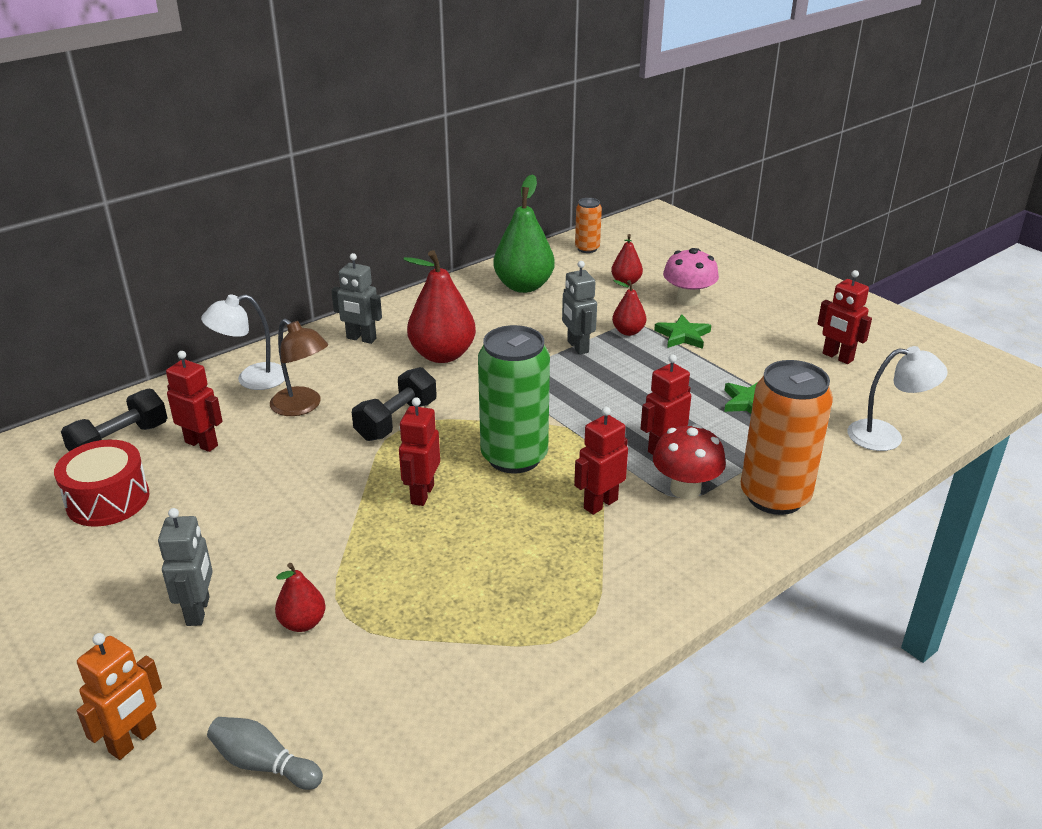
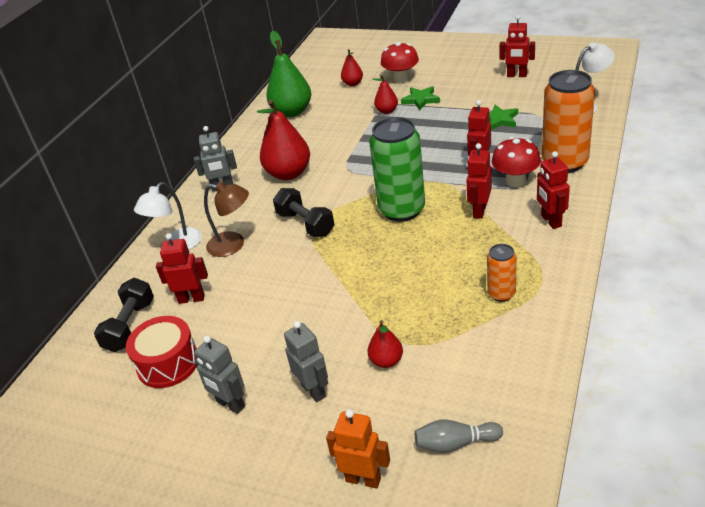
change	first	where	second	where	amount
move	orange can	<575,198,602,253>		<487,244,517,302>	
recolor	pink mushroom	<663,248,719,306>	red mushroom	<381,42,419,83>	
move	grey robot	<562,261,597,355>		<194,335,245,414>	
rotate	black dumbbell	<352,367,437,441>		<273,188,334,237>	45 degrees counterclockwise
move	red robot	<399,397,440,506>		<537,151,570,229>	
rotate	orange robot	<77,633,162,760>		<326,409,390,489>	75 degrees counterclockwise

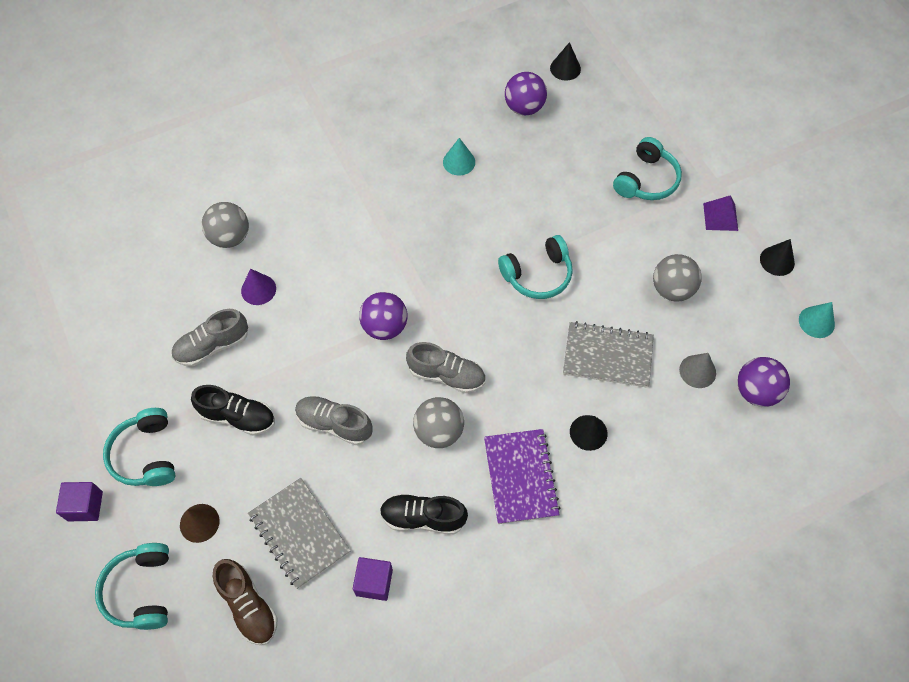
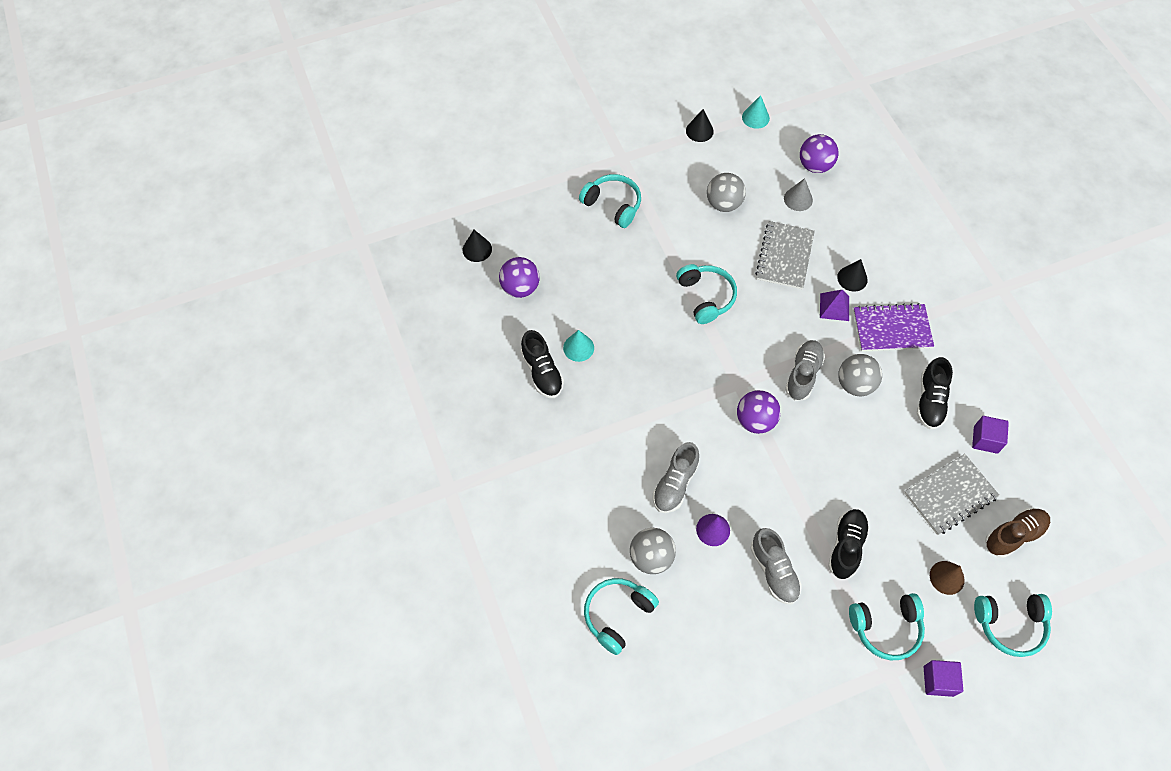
change	first	where	second	where	amount
move	purple pyramid	<703,195,738,231>		<820,290,849,321>	
move	grey shoe	<295,396,373,445>		<653,442,699,513>	
insert			black shoe	<521,330,564,398>	
insert			turquoise headphones	<584,578,659,655>	

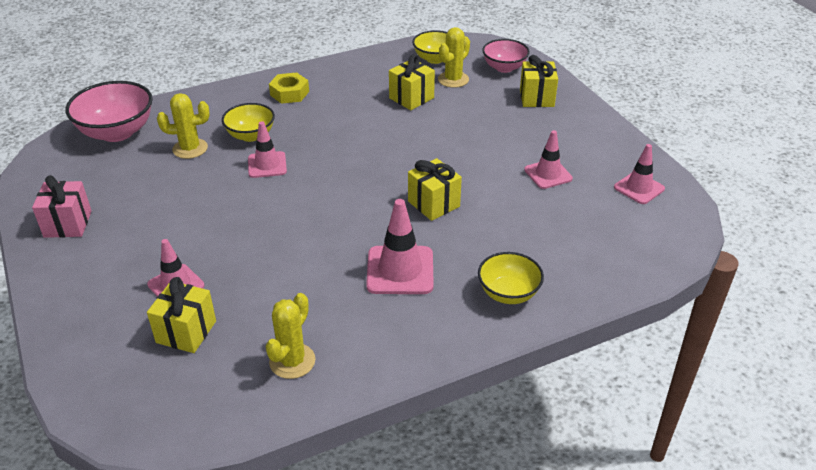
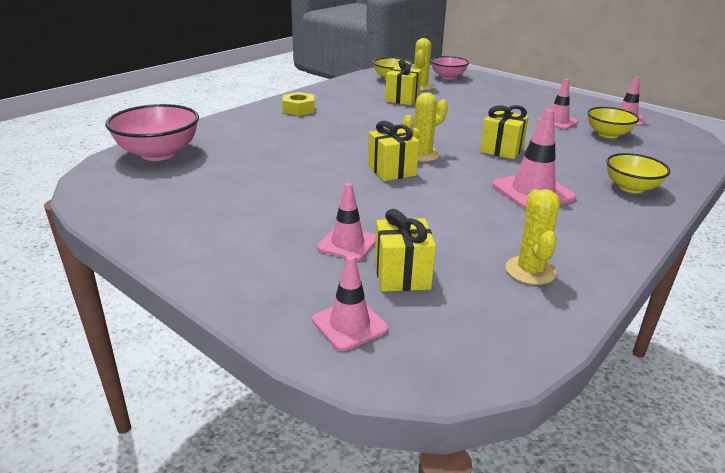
change	first	where	second	where	amount
move	yellow gift	<520,55,558,107>		<368,121,419,181>	
move	yellow cactus	<157,93,209,159>		<403,92,448,162>	
move	yellow bowl	<222,103,275,142>		<587,107,639,138>	
move	pink traffic cone	<248,121,287,178>		<312,255,388,351>	
delete	pink gift	<32,175,92,238>			

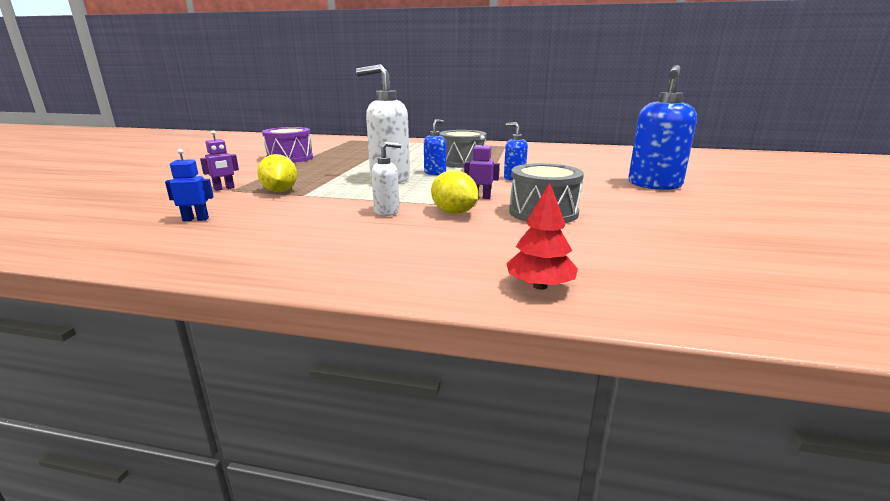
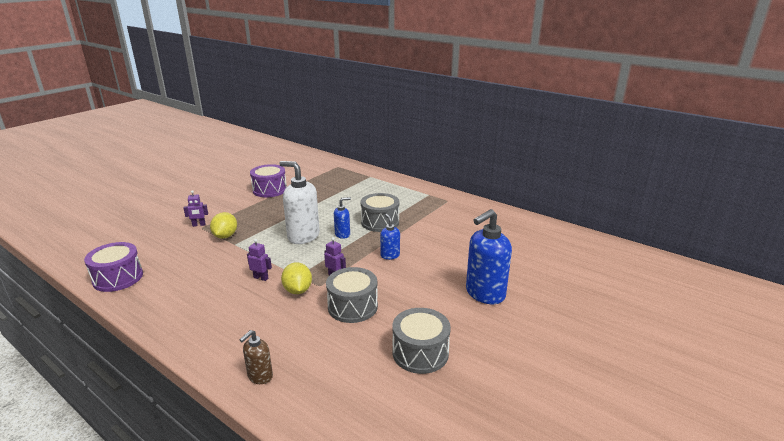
change	first	where	second	where	amount
replace	white soap dispenser	<371,142,401,216>	purple robot	<247,239,272,281>	
delete	blue robot	<165,149,214,221>			
replace	red tree	<506,182,578,290>	brown soap dispenser	<240,330,273,384>	
insert			purple drum	<84,242,143,292>	
insert			grey drum	<393,308,451,374>	

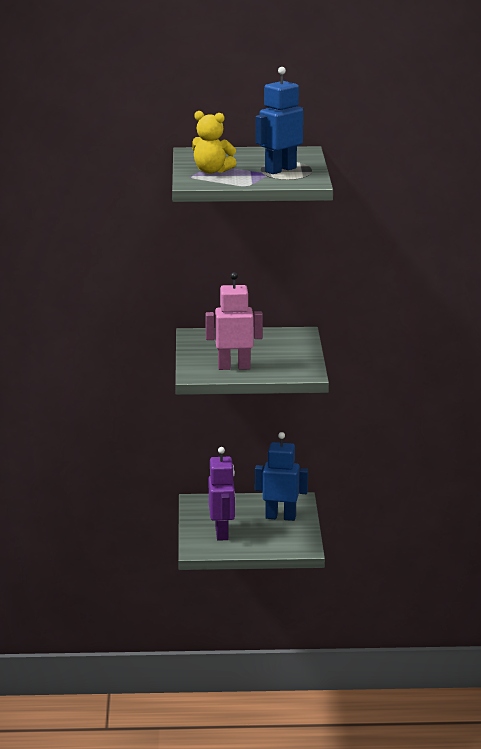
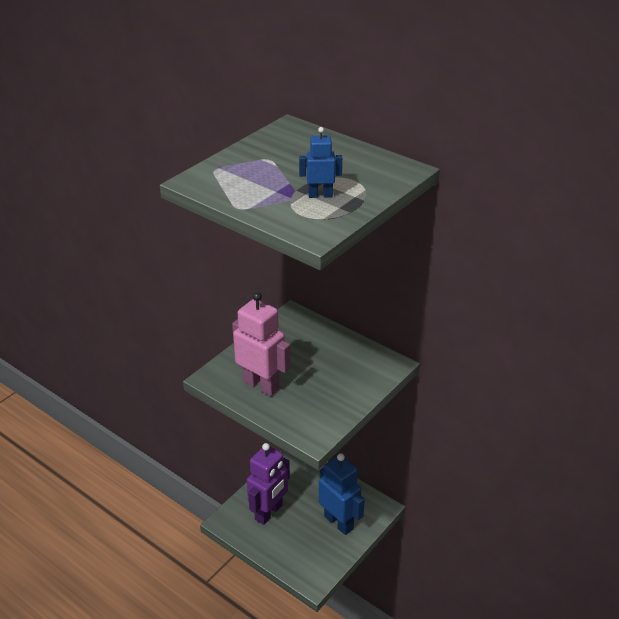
change	first	where	second	where	amount
resize	blue robot	<255,67,303,174>		<299,127,342,198>	x0.54
delete	yellow teddy bear	<192,111,236,174>			

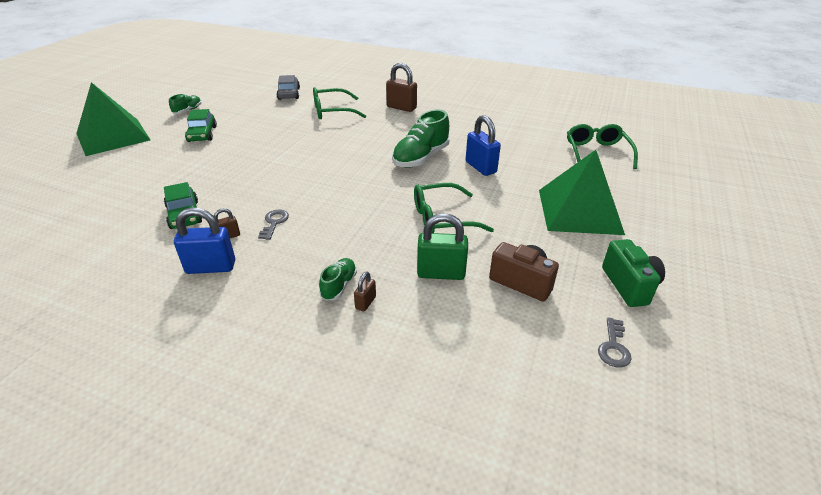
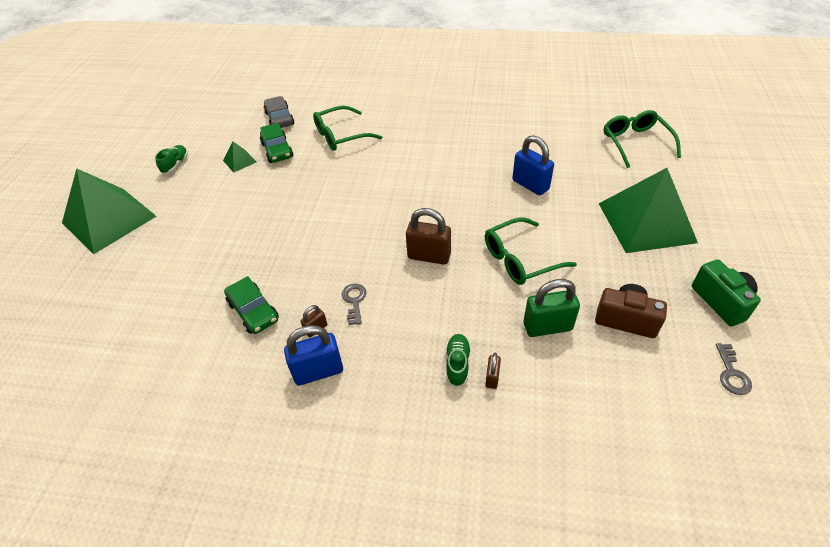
change	first	where	second	where	amount
move	brown padlock	<386,63,417,112>		<406,208,451,265>	
move	green car	<185,109,217,142>		<260,123,293,163>	
delete	green shoe	<392,110,449,168>			
insert			green pyramid	<223,141,257,173>	

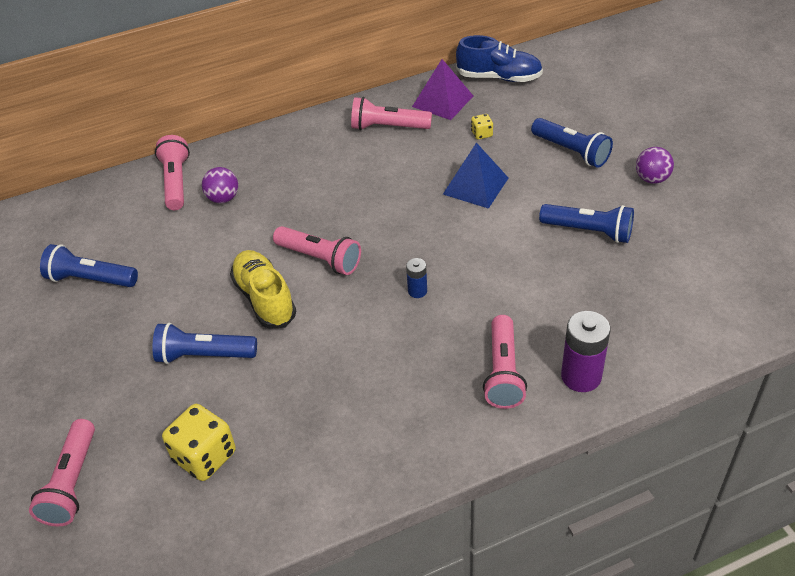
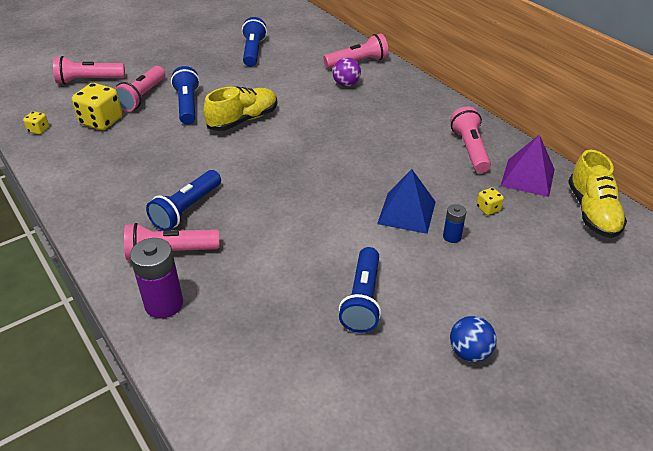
change	first	where	second	where	amount
recolor	blue shoe	<456,35,543,82>	yellow shoe	<568,150,627,238>	
move	blue flashlight	<531,118,613,168>		<146,170,221,231>	
recolor	purple ball	<636,147,674,184>	blue ball	<450,316,497,362>	
move	pink flashlight	<273,226,361,275>		<114,66,165,112>	
move	blue battery	<406,258,427,298>		<443,204,467,243>	
insert			yellow dice	<23,111,49,134>	

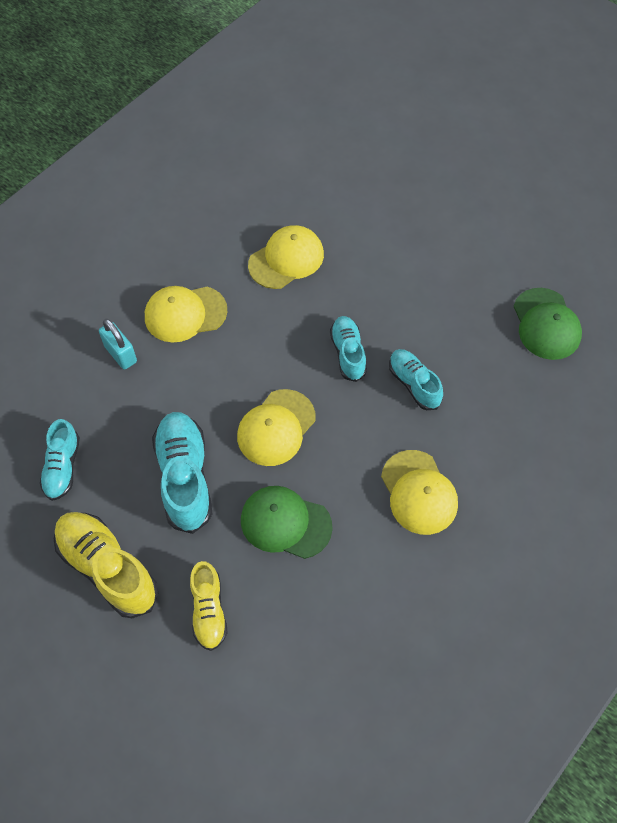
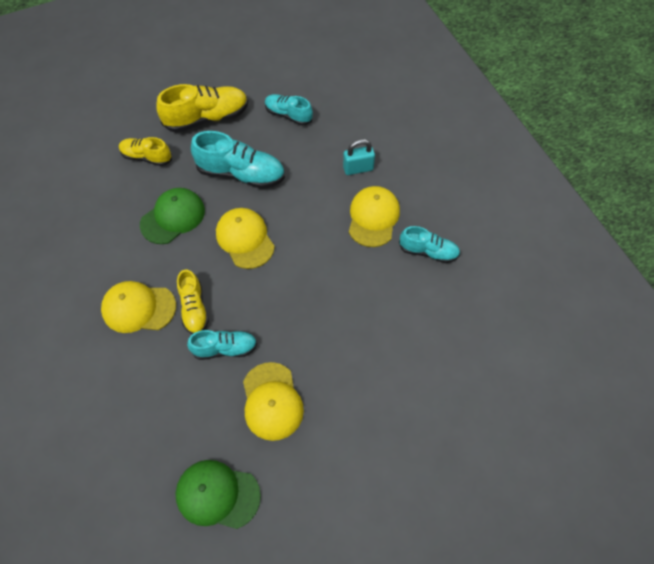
change	first	where	second	where	amount
move	yellow cap	<248,225,324,289>		<243,362,304,441>	
move	turquoise shoe	<330,316,367,382>		<399,226,460,263>	
insert			yellow shoe	<177,270,209,334>	

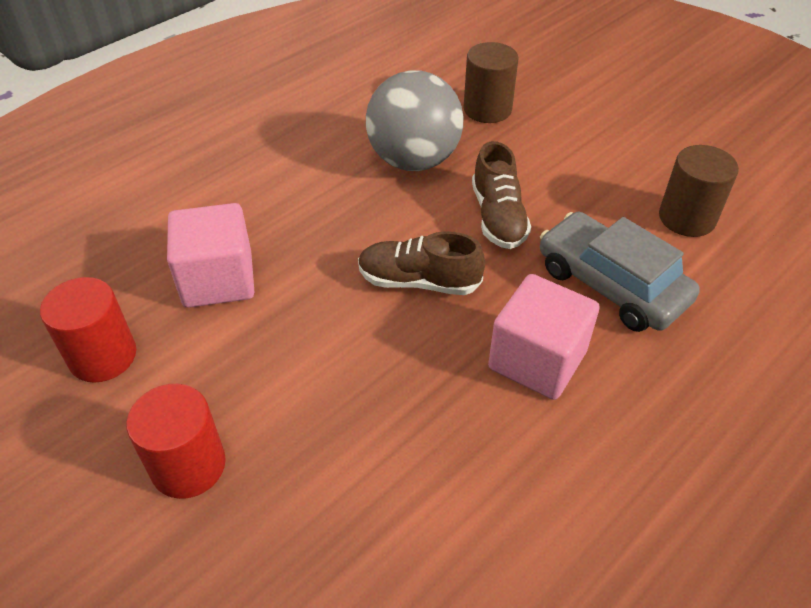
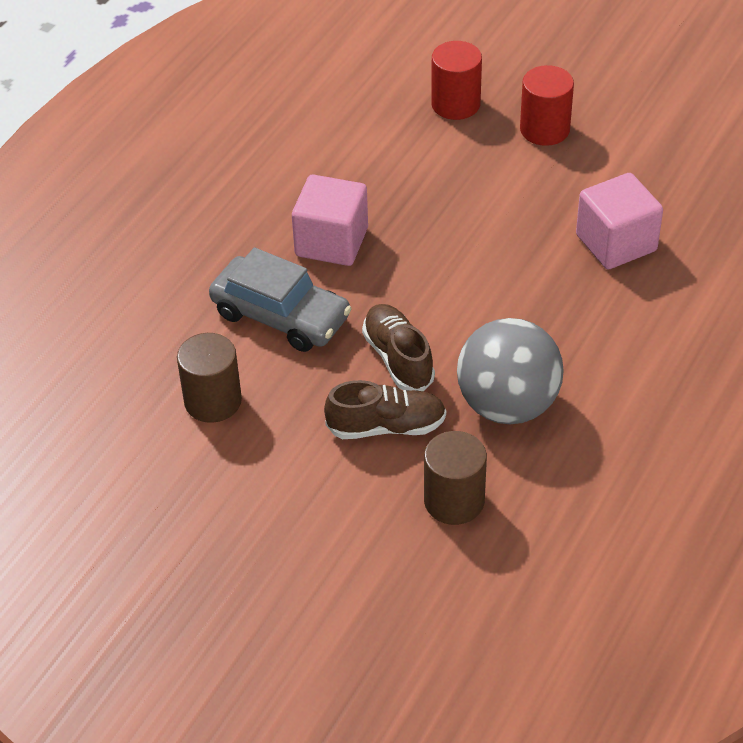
change	first	where	second	where	amount
move	brown shoe	<358,231,485,295>		<324,380,446,439>	
move	red cylinder	<40,277,136,383>		<431,41,482,120>	

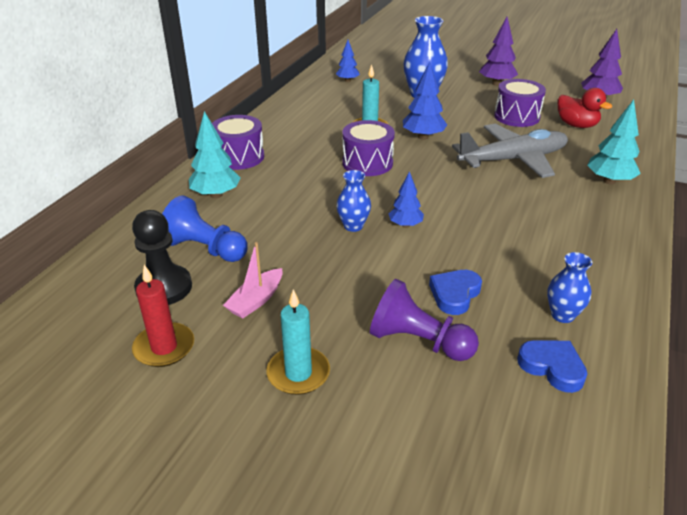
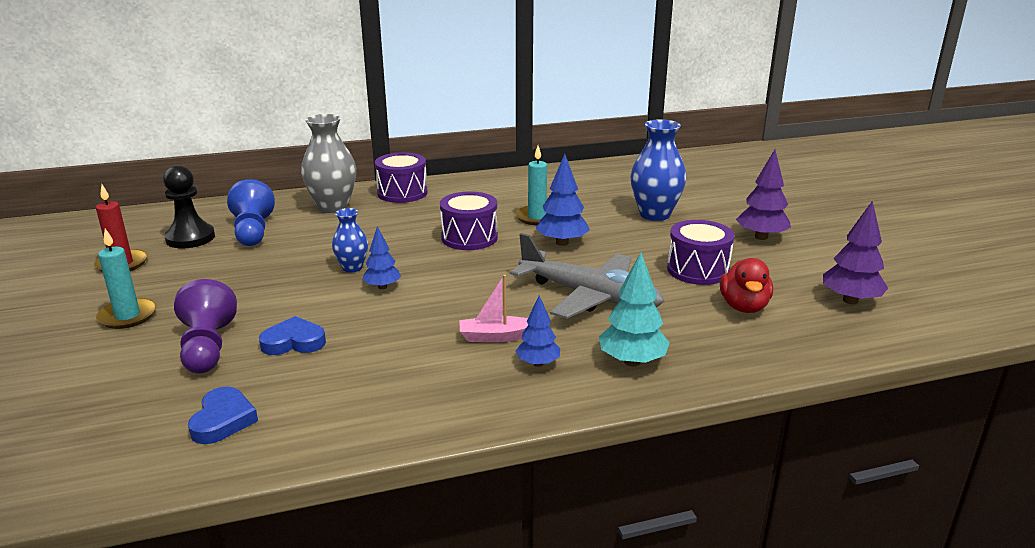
change	first	where	second	where	amount
move	blue tree	<336,40,360,82>		<516,295,560,367>	
replace	turquoise tree	<189,111,241,198>	grey vase	<301,114,357,213>	
move	pink boat	<223,242,283,319>		<459,275,528,342>	
delete	blue vase	<547,252,592,323>			

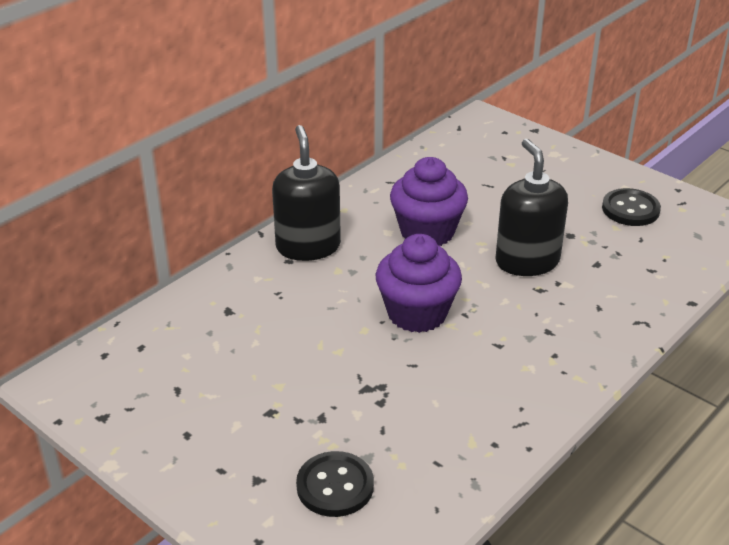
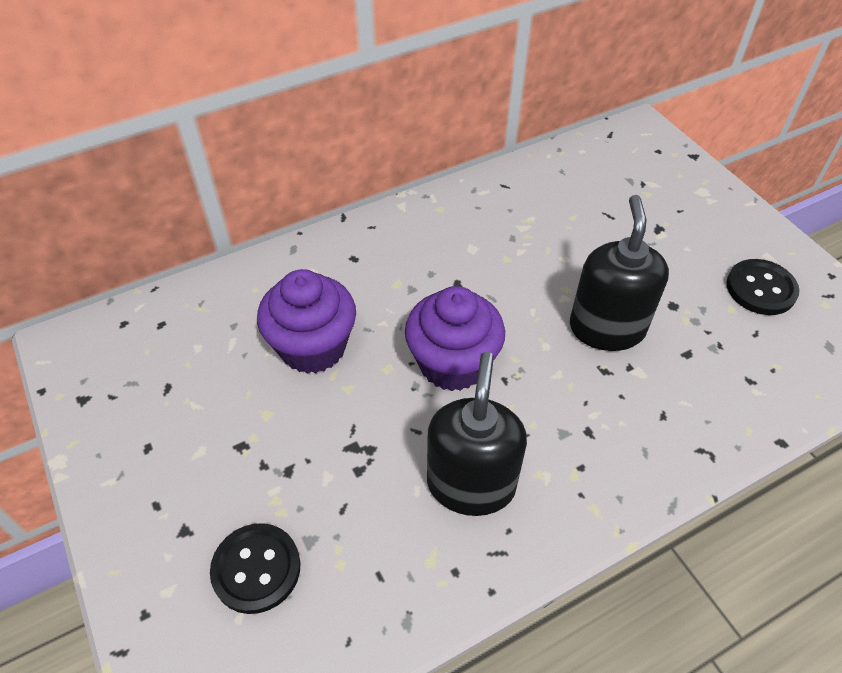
change	first	where	second	where	amount
move	black soap dispenser	<272,125,341,261>		<427,352,527,516>	
move	purple cupcake	<390,157,468,246>		<257,269,356,374>	

